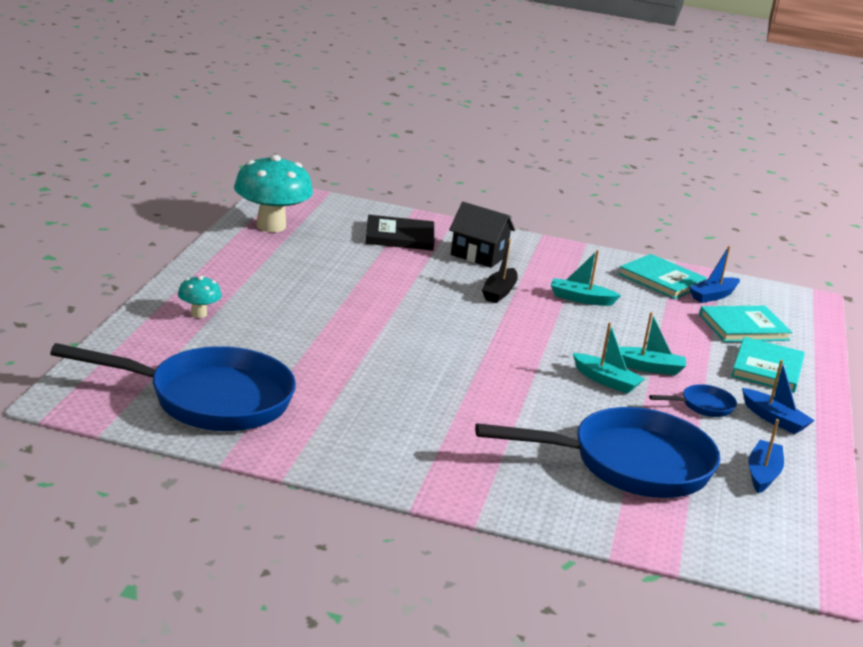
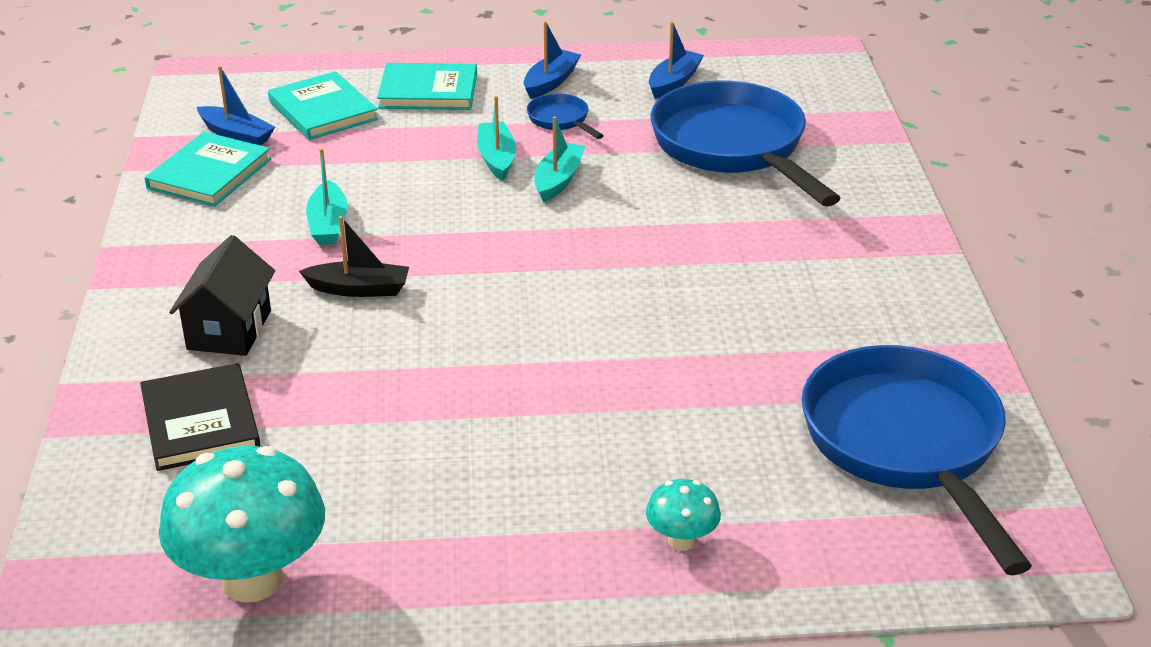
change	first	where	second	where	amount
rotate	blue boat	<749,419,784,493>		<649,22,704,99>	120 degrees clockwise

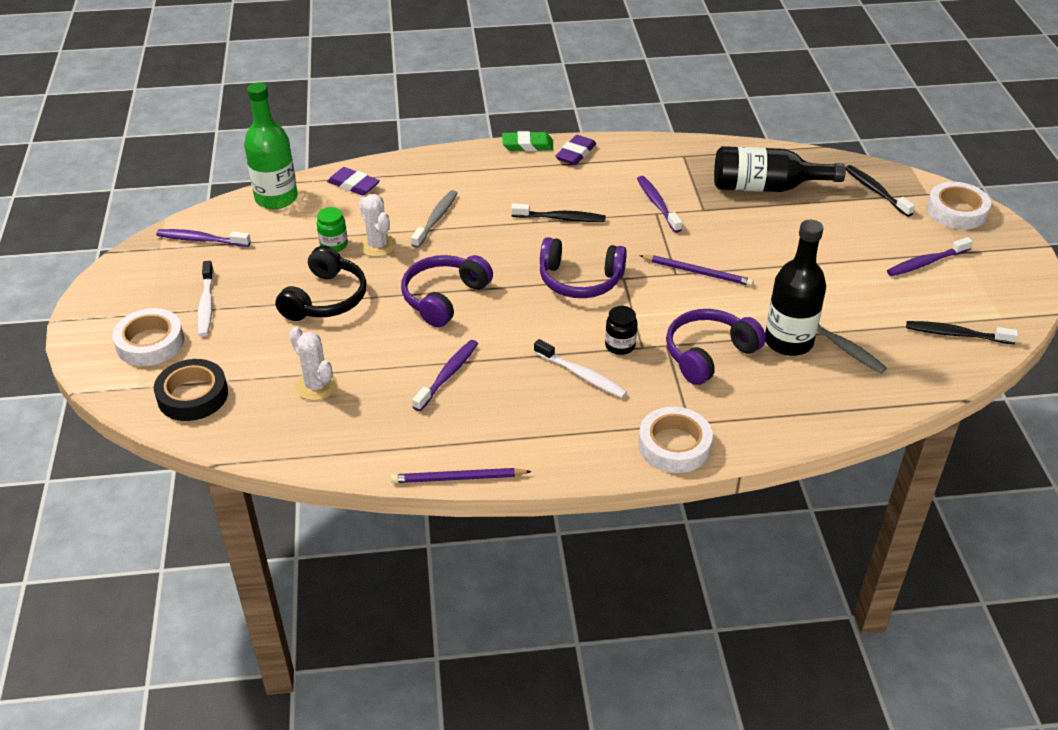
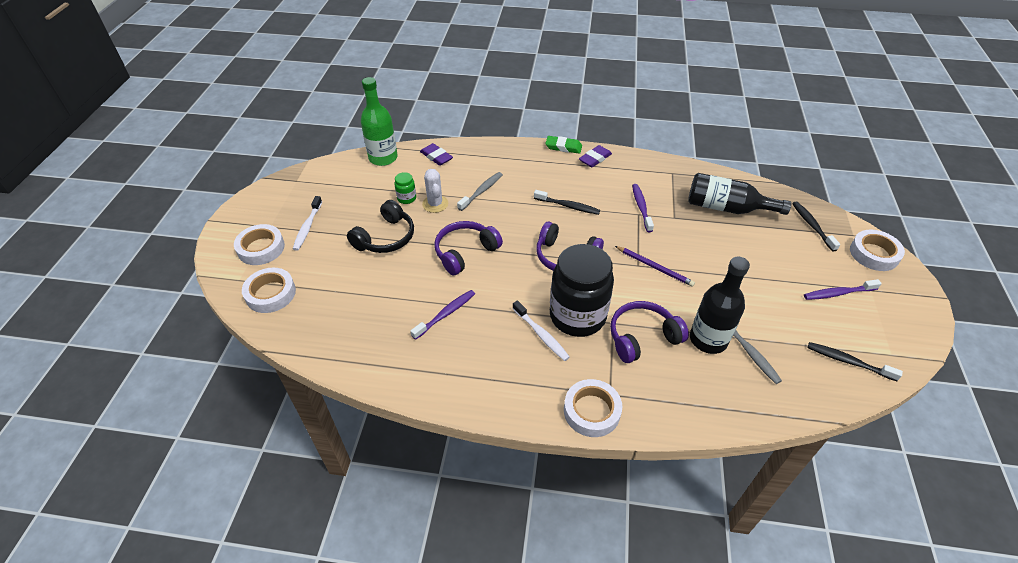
change	first	where	second	where	amount
delete	purple toothbrush	<156,229,251,247>			
resize	black jar	<605,306,637,355>		<550,244,614,337>	x2.48
delete	white cactus	<289,327,338,401>			
recolor	black tape	<154,359,228,421>	white tape	<242,268,296,313>	
delete	purple pencil	<391,468,532,483>			

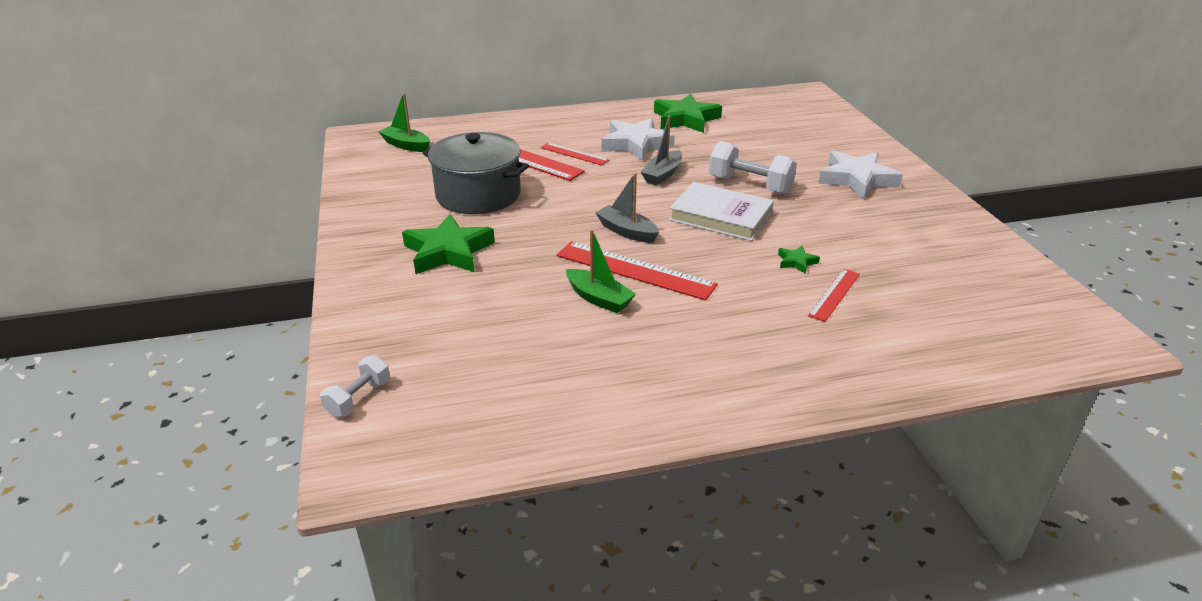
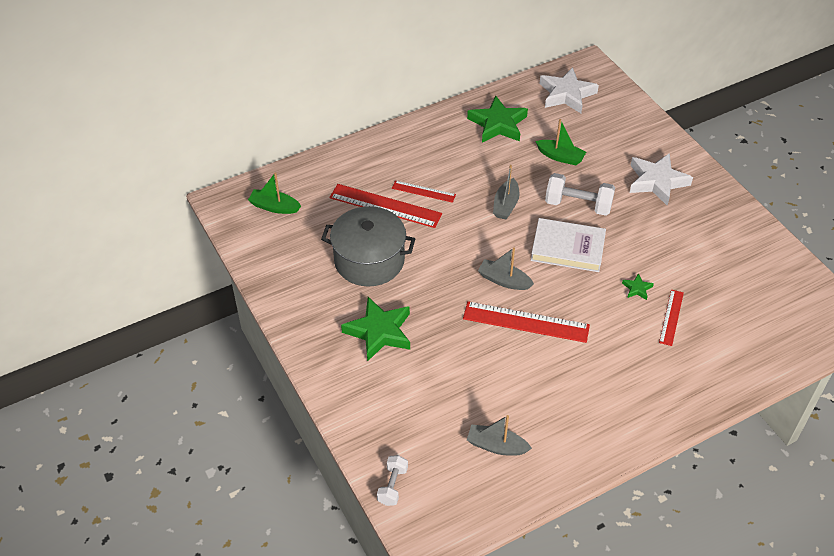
change	first	where	second	where	amount
move	white star	<601,118,675,161>		<539,67,599,113>	
move	green boat	<566,229,636,313>		<535,119,586,165>	
insert			grey boat	<467,415,532,456>	

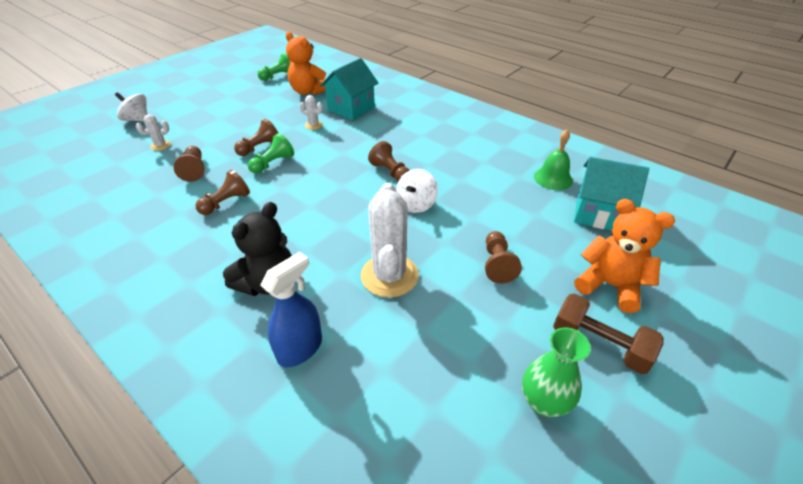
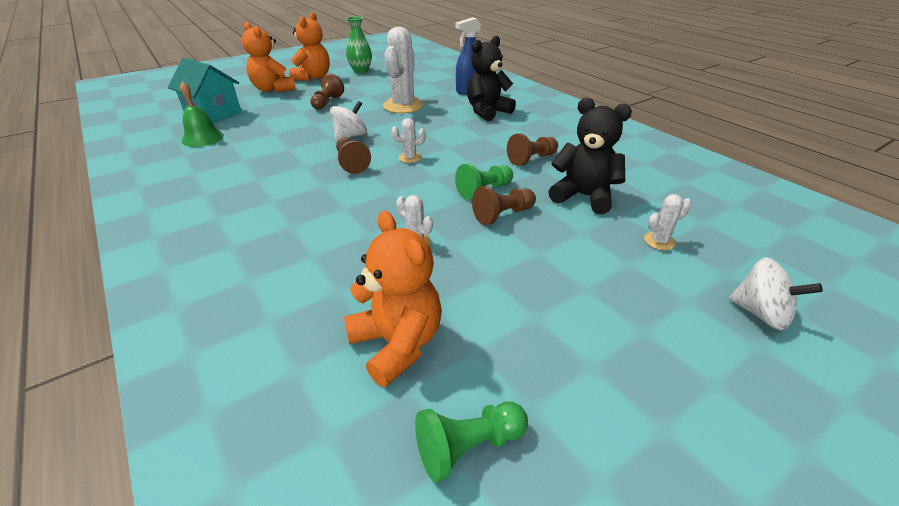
change	first	where	second	where	amount
delete	turquoise house	<320,58,378,120>			
replace	brown pawn	<174,146,205,182>	black teddy bear	<548,98,632,214>	
replace	brown dumbbell	<553,293,664,374>	orange teddy bear	<289,12,330,81>	
insert			white cactus	<391,118,426,163>	

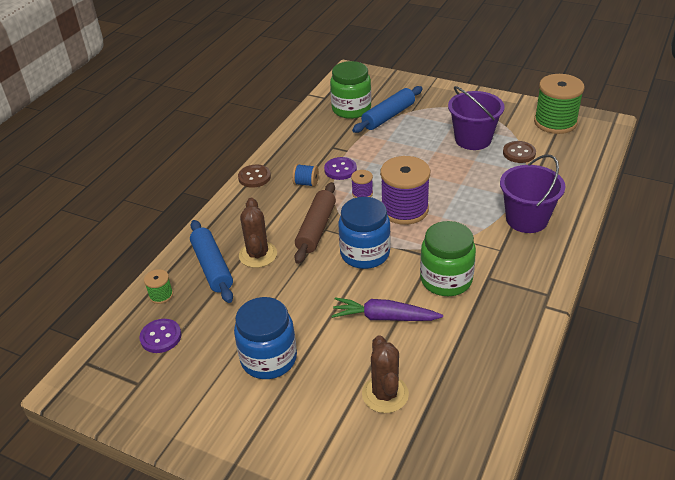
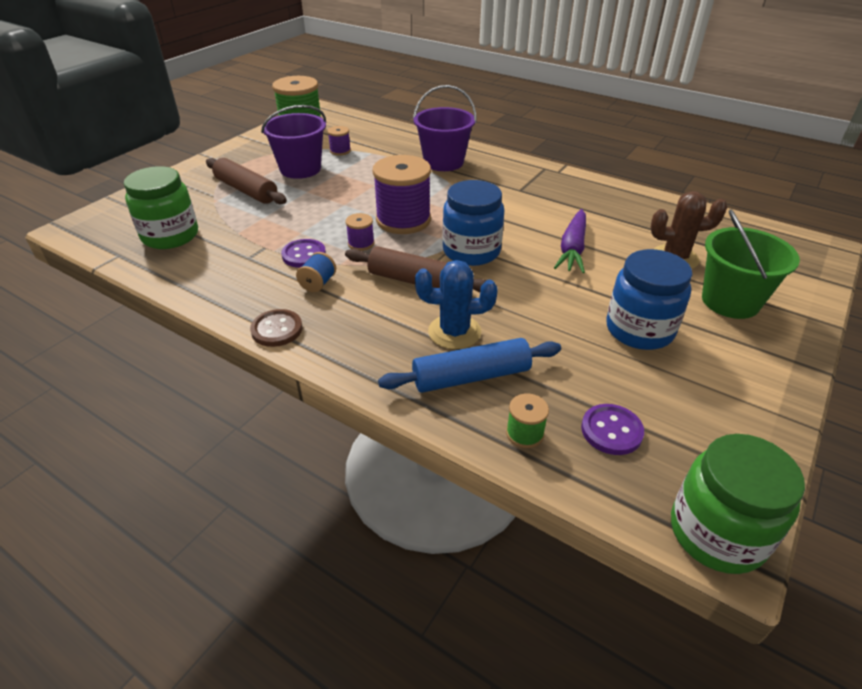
change	first	where	second	where	amount
delete	blue rolling pin	<352,86,423,133>			
replace	brown button	<503,141,536,163>	purple spool	<328,126,351,156>	
recolor	brown cactus	<239,198,277,268>	blue cactus	<415,260,498,349>	
move	green jar	<420,221,476,296>		<671,434,805,574>	
insert			brown rolling pin	<206,158,287,204>	
insert			green bucket	<702,209,800,319>	

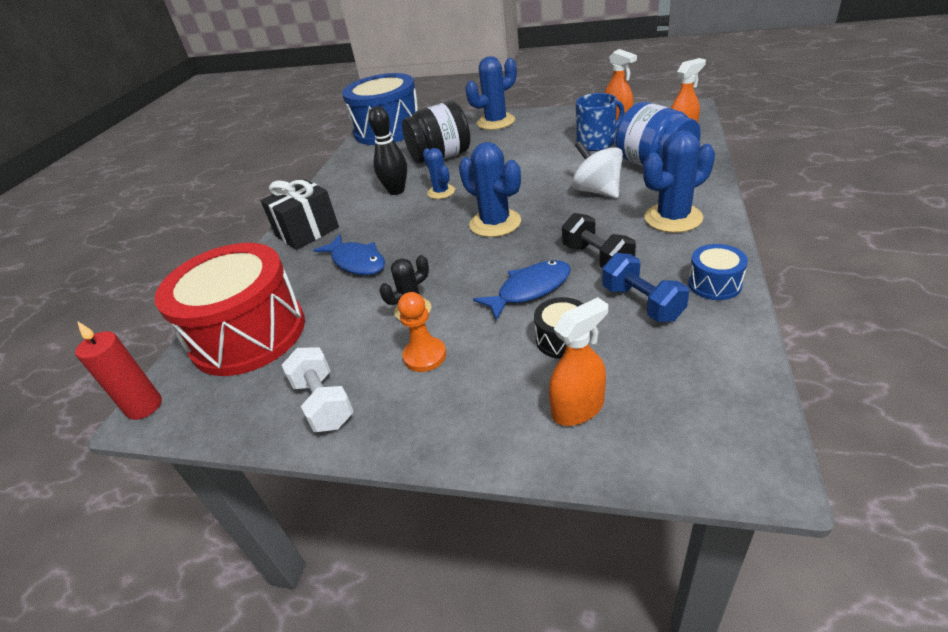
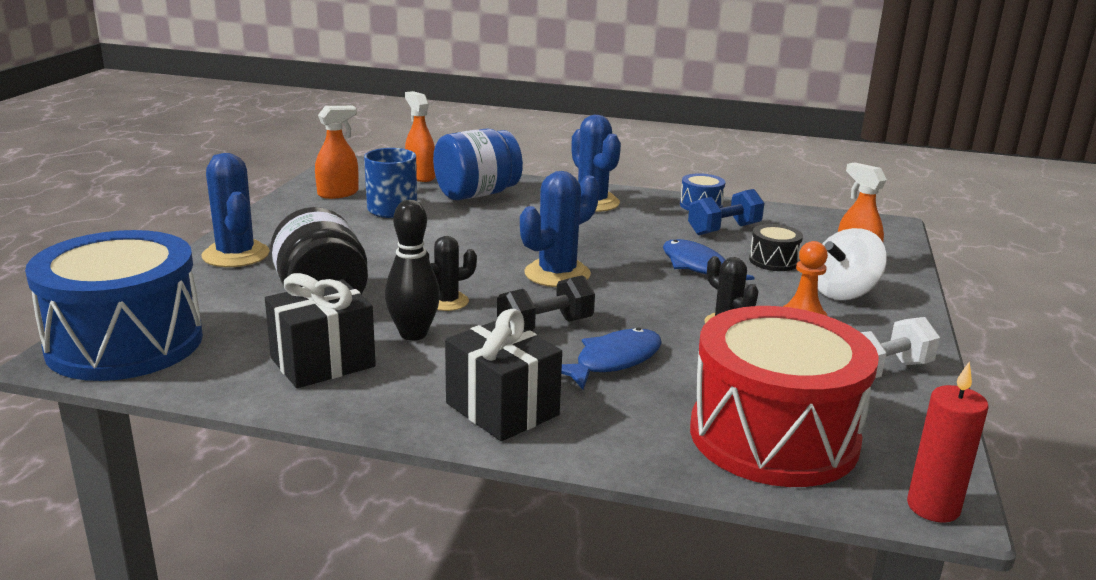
change	first	where	second	where	amount
move	white spinning top	<572,141,623,198>		<818,228,887,300>	
recolor	blue cactus	<423,148,455,199>	black cactus	<426,236,477,311>	
move	black dumbbell	<562,213,636,268>		<497,275,595,331>	
insert			black gift	<265,273,376,388>	

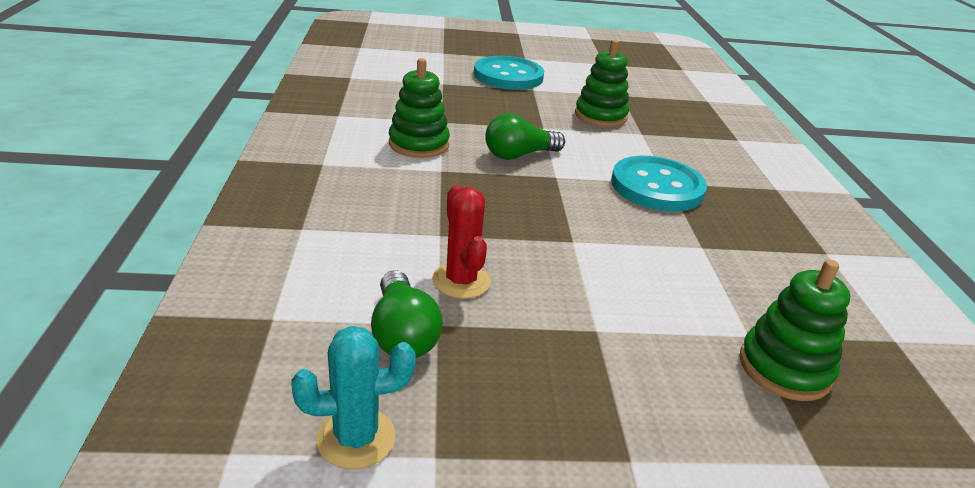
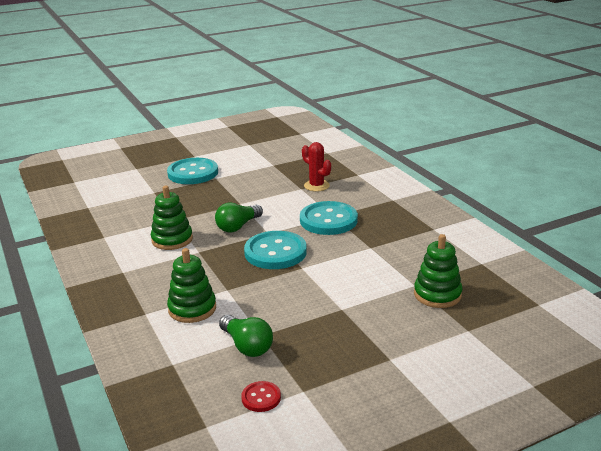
change	first	where	second	where	amount
move	green stacking toy	<575,40,629,127>		<167,248,216,323>	
move	red cactus	<432,185,491,299>		<302,142,331,192>	
replace	turquoise cactus	<291,326,416,469>	red button	<241,381,281,412>	
insert			turquoise button	<244,231,307,269>	

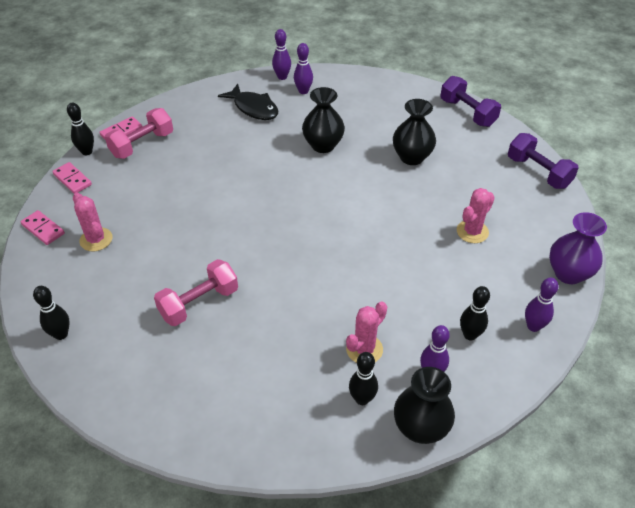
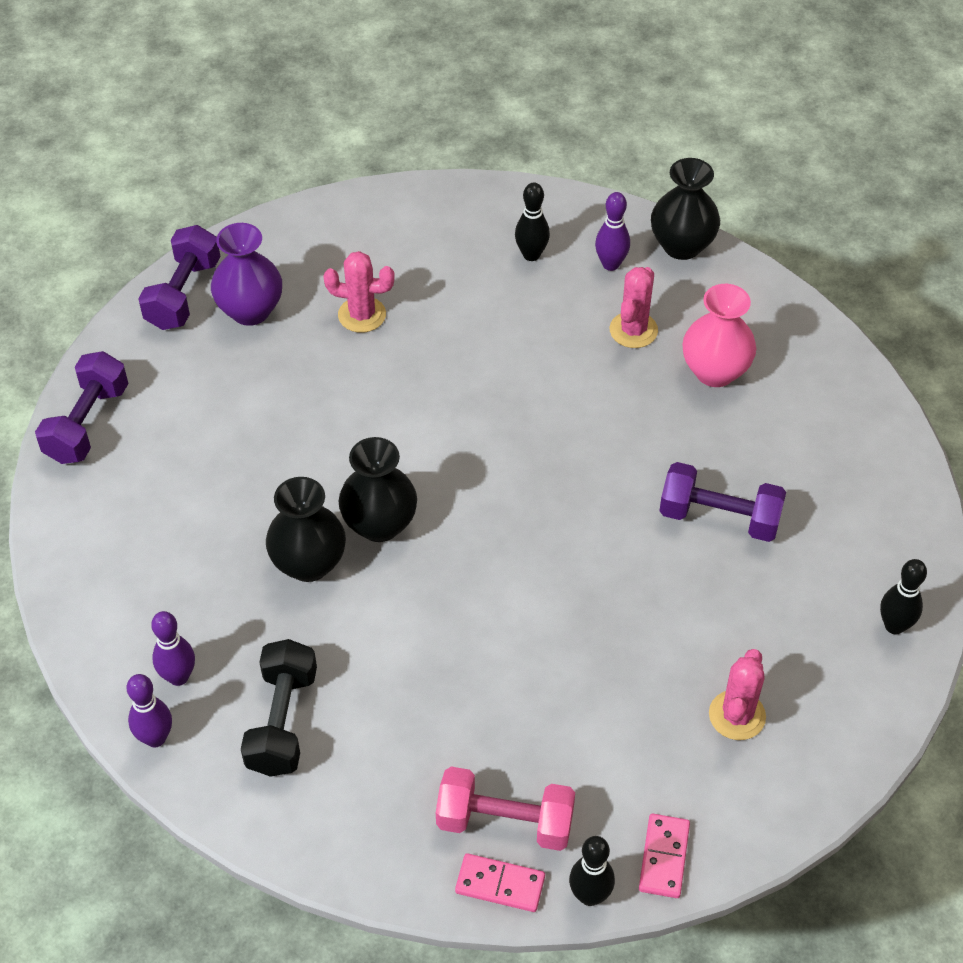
change	first	where	second	where	amount
replace	black fish	<218,84,278,120>	black dumbbell	<241,639,317,777>	
move	black vase	<393,99,436,165>		<339,437,417,542>	
delete	pink domino	<21,210,65,245>			
move	purple vase	<549,212,607,284>		<211,223,282,326>	
recolor	pink dumbbell	<154,259,238,326>	purple dumbbell	<659,462,786,542>	
delete	purple bowling pin	<525,278,559,332>			
rotate	pink cactus	<346,301,387,363>		<610,267,658,348>	75 degrees counterclockwise
delete	black bowling pin	<349,352,378,405>			
insert			pink vase	<682,284,756,387>	

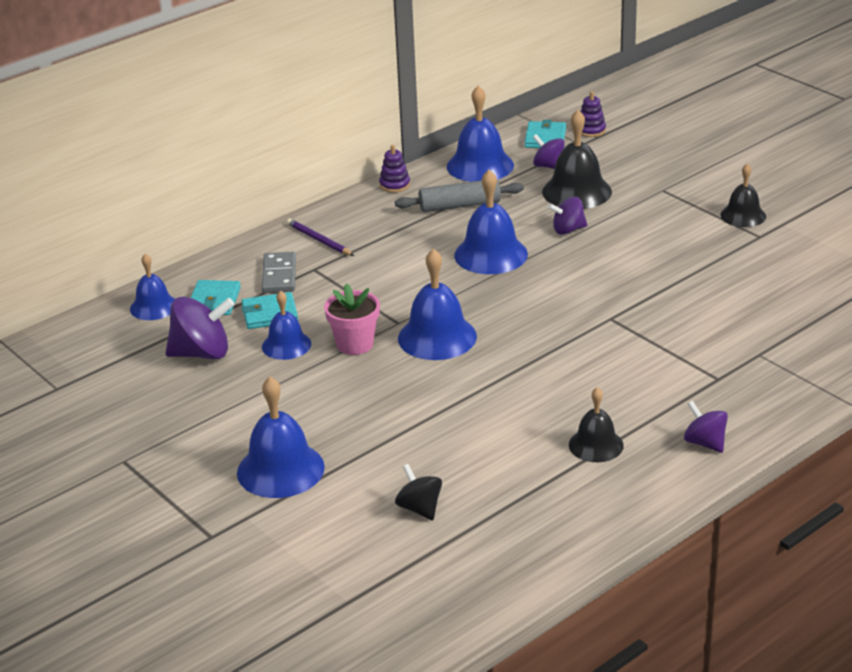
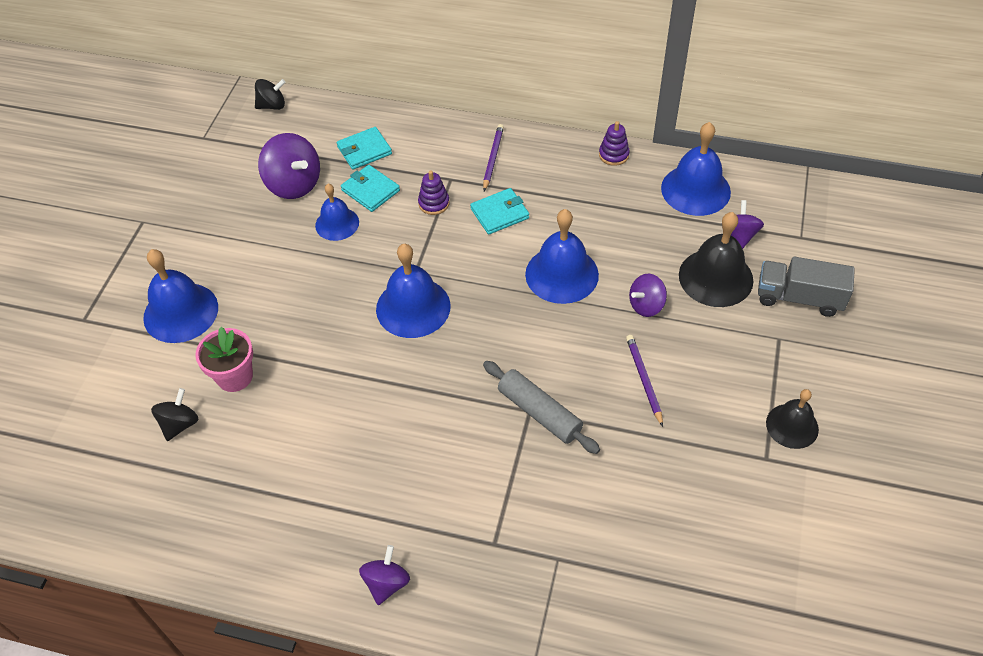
change	first	where	second	where	amount
move	purple stacking toy	<580,91,606,137>		<418,170,449,215>	
move	turquoise wallet	<524,120,566,148>		<470,188,529,235>	
move	grey rolling pin	<395,180,524,212>		<483,361,600,454>	
rotate	purple spinning top	<548,197,587,235>		<629,274,667,317>	75 degrees counterclockwise
delete	grey domino	<262,252,296,293>			
delete	blue bell	<130,254,175,320>			
move	pink flower pot	<324,283,380,355>		<195,327,253,392>	
delete	black bell	<569,387,624,462>			
insert			black spinning top	<255,79,286,110>	
insert			grey truck	<758,257,855,317>	
insert			purple pencil	<626,335,663,427>	

